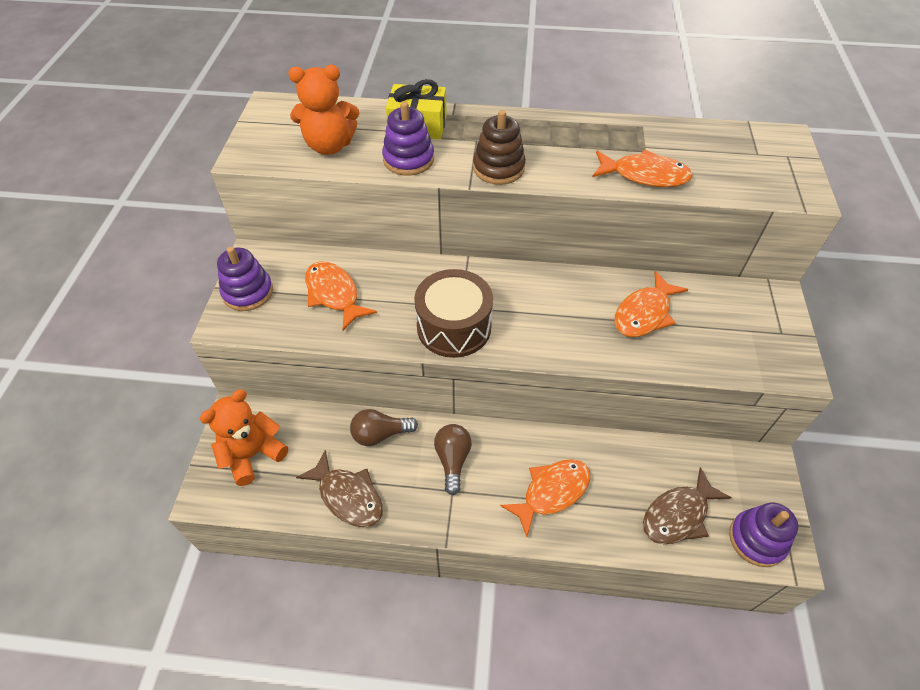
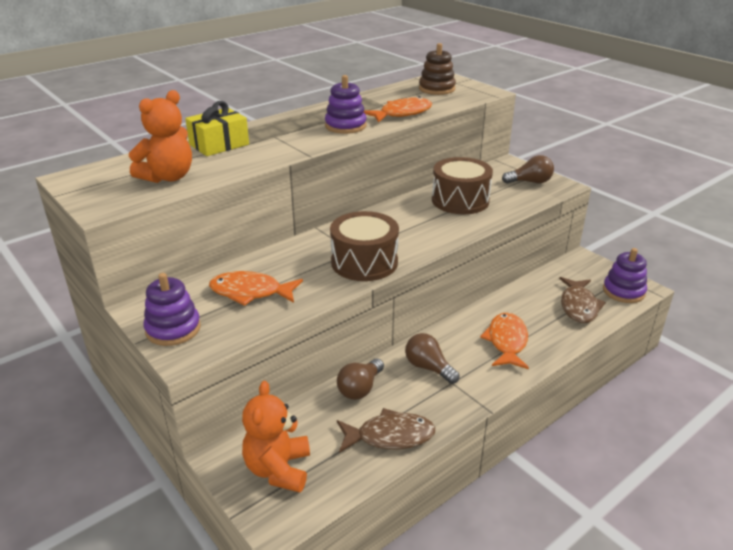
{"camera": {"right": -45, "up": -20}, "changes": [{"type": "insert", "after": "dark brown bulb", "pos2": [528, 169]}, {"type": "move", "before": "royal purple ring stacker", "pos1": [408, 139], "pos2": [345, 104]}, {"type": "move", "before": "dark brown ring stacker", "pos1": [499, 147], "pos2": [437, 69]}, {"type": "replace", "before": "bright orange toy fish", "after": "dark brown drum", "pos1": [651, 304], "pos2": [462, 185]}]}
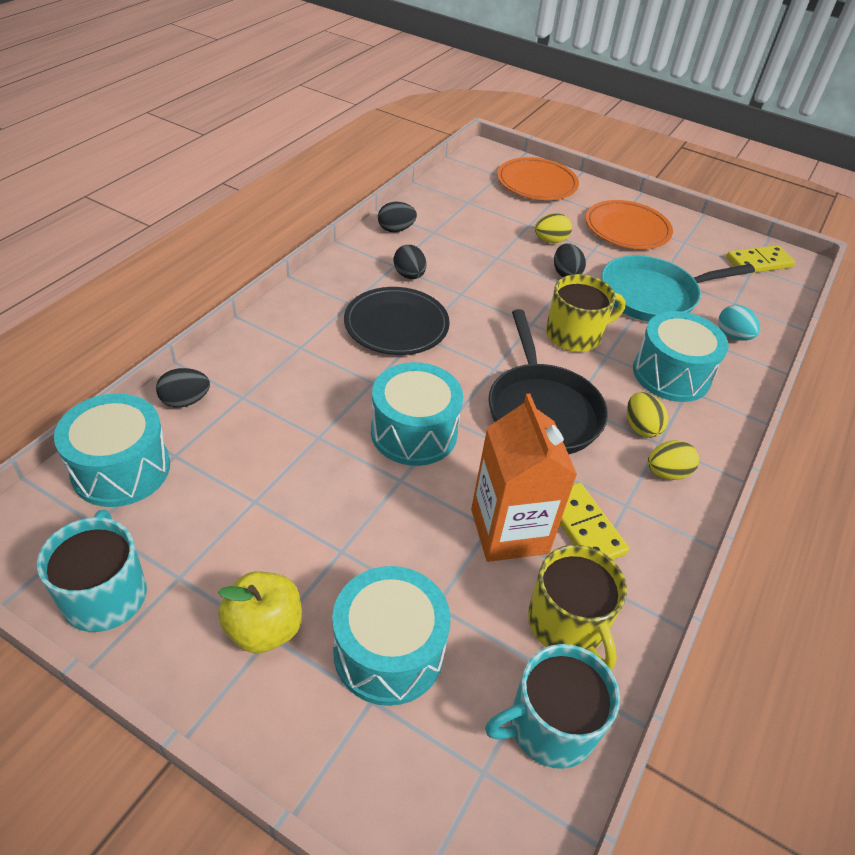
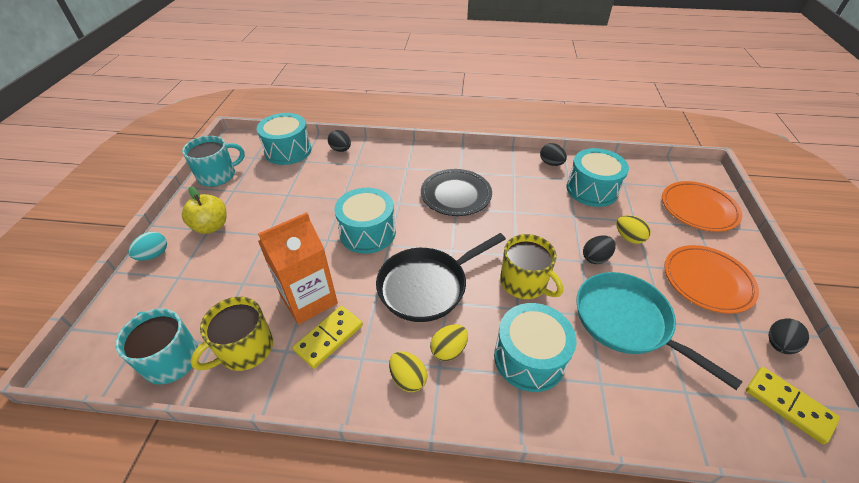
{"camera": {"right": 70, "up": 0}, "changes": [{"type": "move", "before": "teal drum", "pos1": [391, 636], "pos2": [598, 177]}, {"type": "move", "before": "jet-black egg", "pos1": [409, 262], "pos2": [789, 336]}, {"type": "move", "before": "teal egg", "pos1": [739, 323], "pos2": [147, 246]}]}
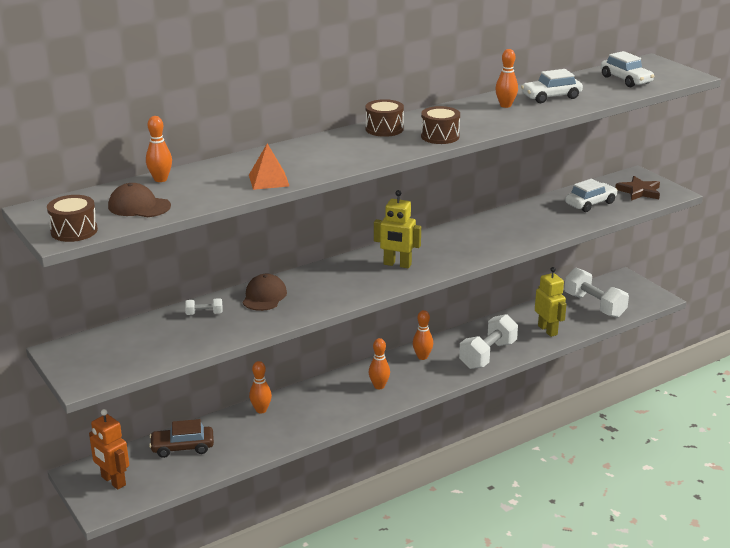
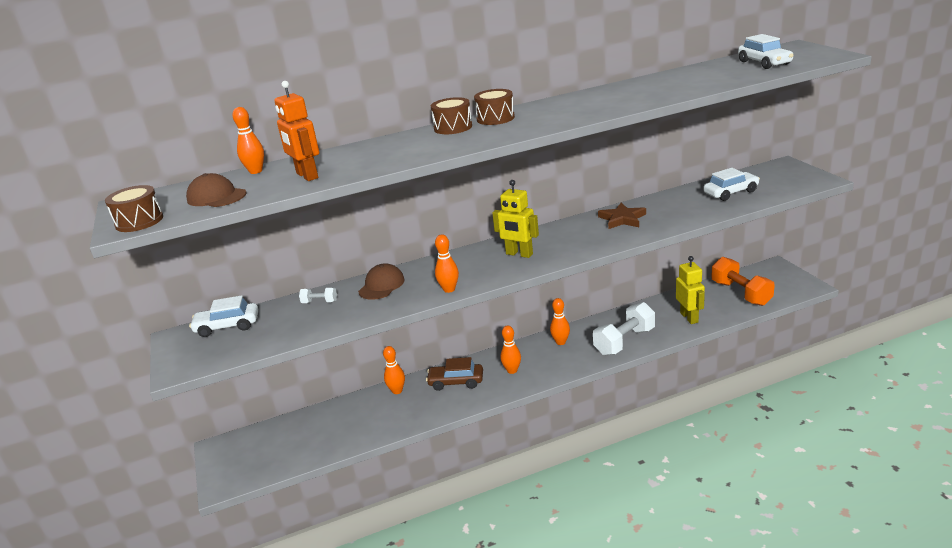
{"camera": {"right": 15, "up": 0}, "changes": [{"type": "delete", "before": "bright orange pyramid shape", "pos1": [269, 167]}, {"type": "move", "before": "bright orange robot figure", "pos1": [109, 449], "pos2": [296, 131]}, {"type": "move", "before": "dark brown car", "pos1": [181, 438], "pos2": [454, 374]}, {"type": "move", "before": "dark brown drum", "pos1": [440, 125], "pos2": [451, 115]}, {"type": "move", "before": "bright orange bowling pin", "pos1": [506, 78], "pos2": [447, 263]}, {"type": "move", "before": "snow-white car", "pos1": [552, 86], "pos2": [224, 316]}, {"type": "move", "before": "dark brown star shape", "pos1": [637, 188], "pos2": [622, 216]}, {"type": "recolor", "before": "snow-white free weight", "after": "bright orange free weight", "pos1": [596, 293], "pos2": [743, 281]}]}
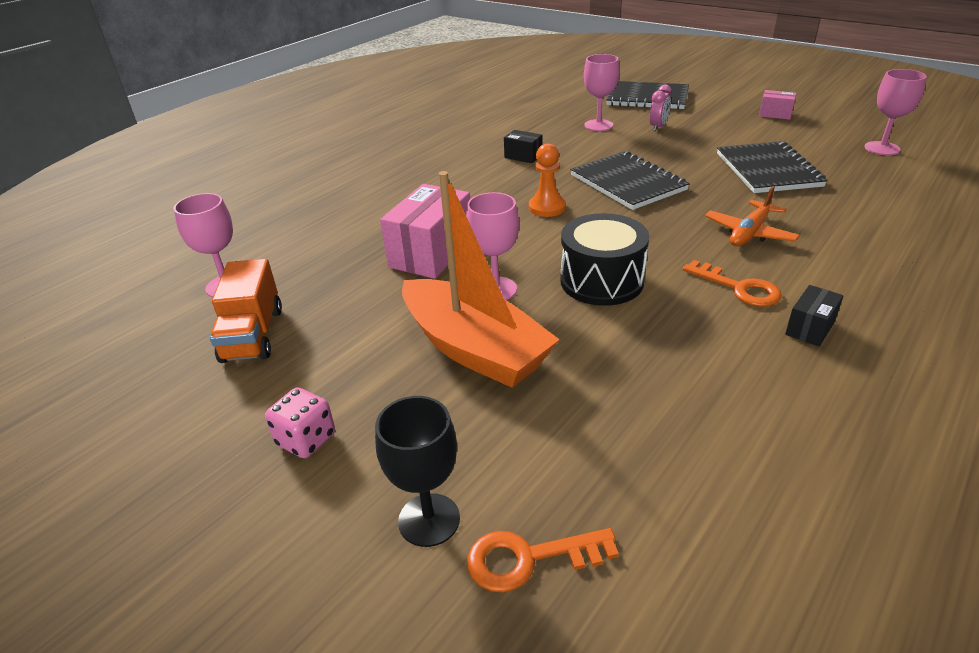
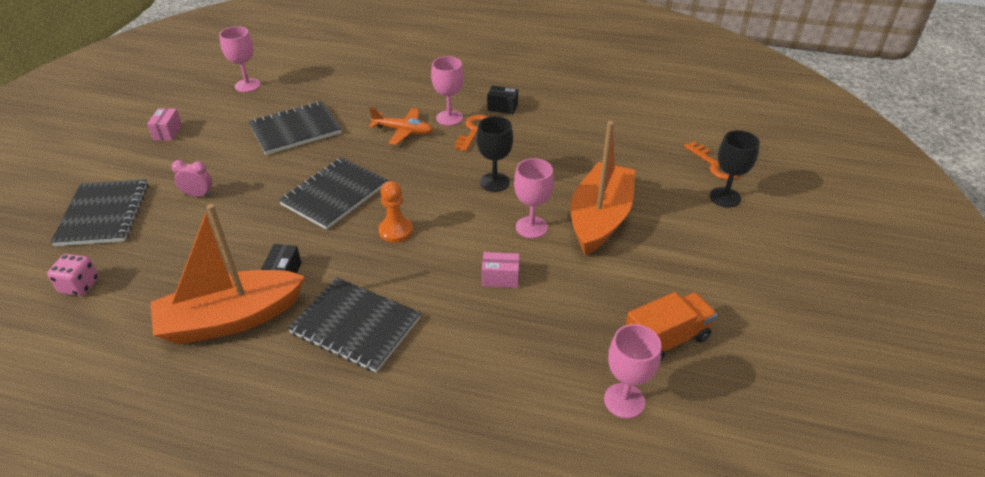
{"camera": {"right": -115, "up": 5}, "changes": [{"type": "insert", "after": "bright orange toy boat", "pos2": [227, 274]}, {"type": "insert", "after": "jet-black exercise book", "pos2": [354, 325]}, {"type": "move", "before": "rosy die", "pos1": [300, 422], "pos2": [73, 275]}, {"type": "move", "before": "rosy goblet", "pos1": [601, 92], "pos2": [447, 91]}, {"type": "replace", "before": "jet-black drum", "after": "jet-black goblet", "pos1": [604, 259], "pos2": [495, 154]}, {"type": "resize", "before": "rosy package", "pos1": [425, 231], "pos2": [500, 270], "scale": 0.51}]}
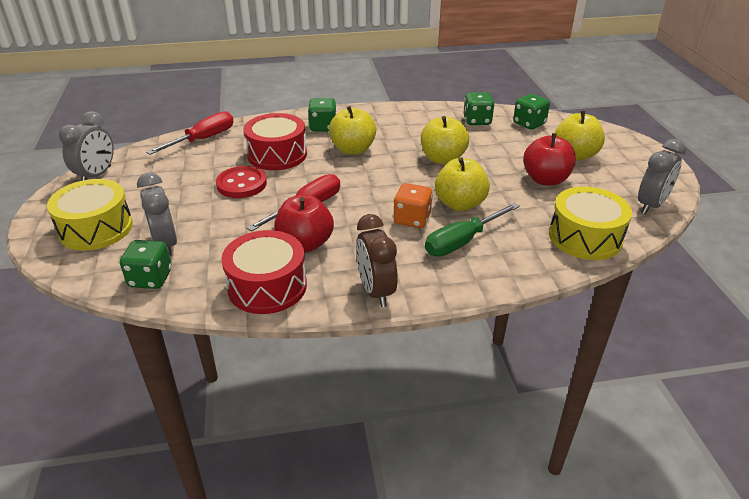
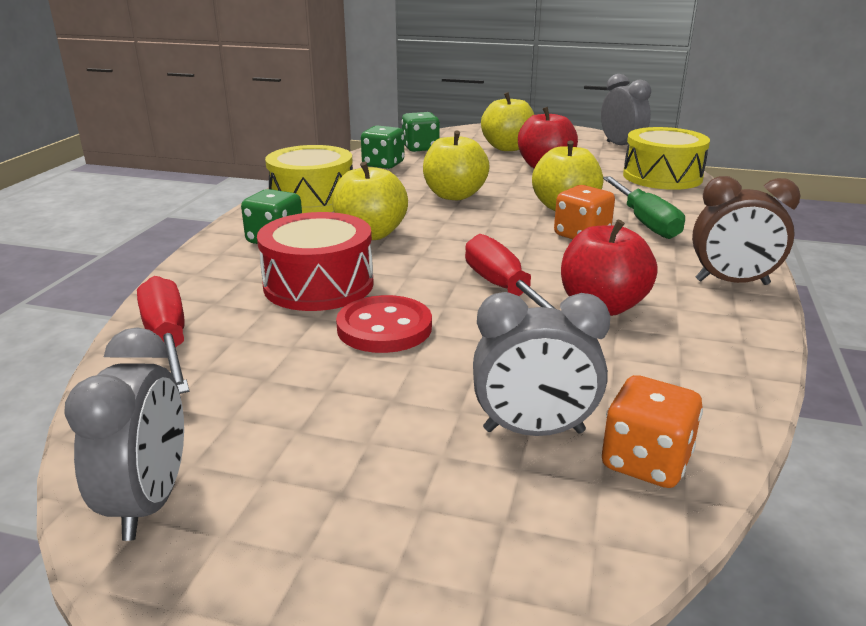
{"camera": {"right": -65, "up": -10}, "changes": [{"type": "delete", "before": "red drum", "pos1": [264, 272]}, {"type": "move", "before": "golden drum", "pos1": [90, 215], "pos2": [309, 179]}, {"type": "recolor", "before": "emerald die", "after": "bright orange die", "pos1": [146, 264], "pos2": [652, 431]}, {"type": "rotate", "before": "gray clock", "pos1": [86, 146], "pos2": [124, 434], "turn": 45}]}
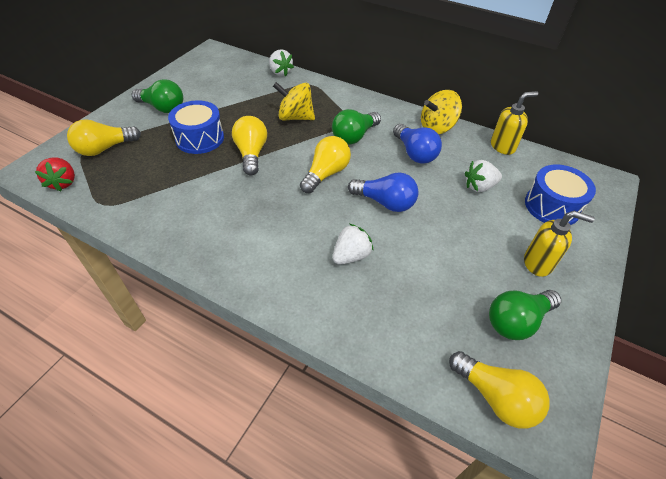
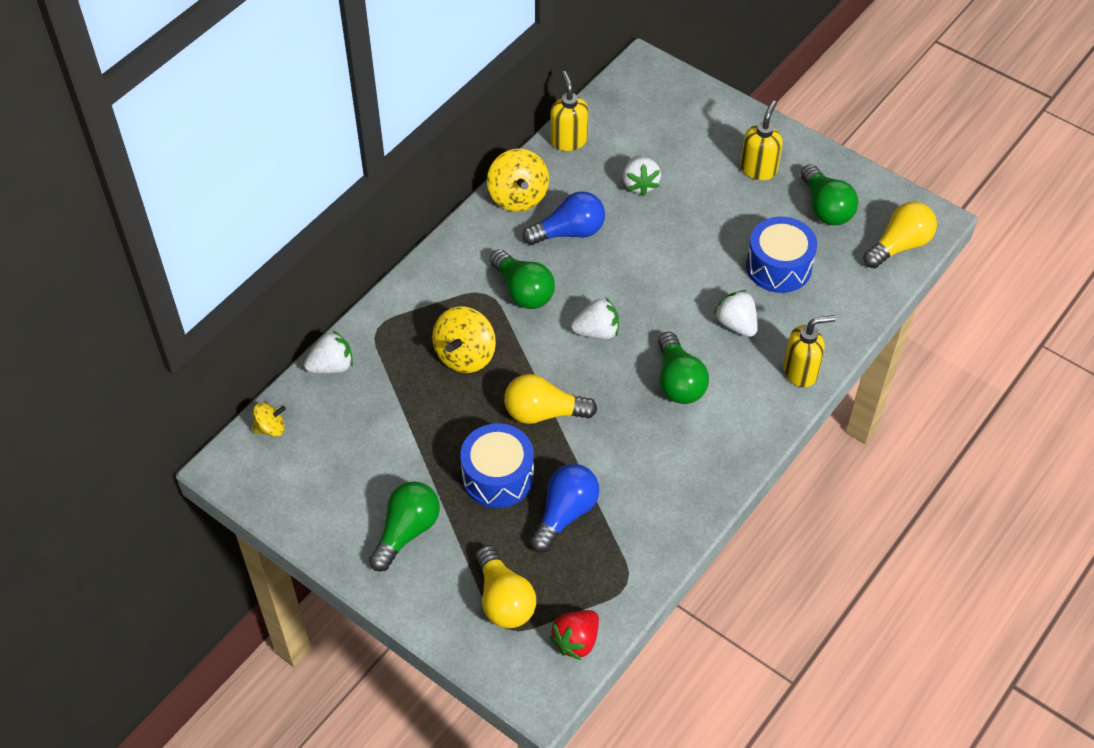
{"camera": {"right": -80, "up": 5}, "changes": [{"type": "insert", "after": "golden spinning top", "pos2": [269, 420]}, {"type": "insert", "after": "emerald bulb", "pos2": [683, 368]}, {"type": "insert", "after": "golden soap pump", "pos2": [809, 351]}, {"type": "move", "before": "blue bulb", "pos1": [383, 192], "pos2": [564, 508]}, {"type": "move", "before": "blue drum", "pos1": [560, 194], "pos2": [781, 255]}, {"type": "replace", "before": "golden bulb", "after": "snow-white strawberry", "pos1": [325, 164], "pos2": [595, 319]}, {"type": "rotate", "before": "red strawberry", "pos1": [55, 174], "pos2": [574, 635], "turn": 135}]}
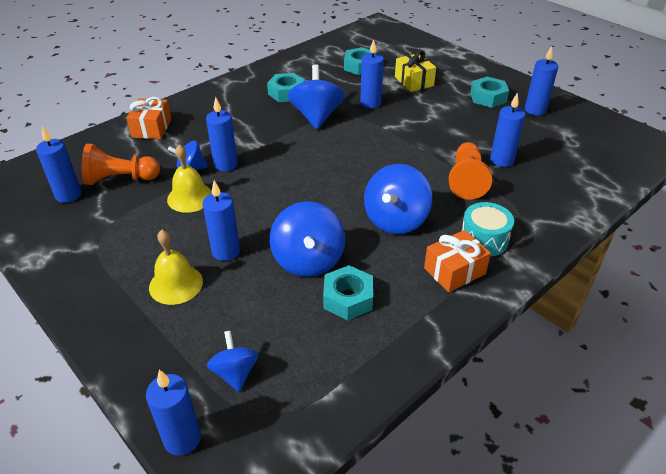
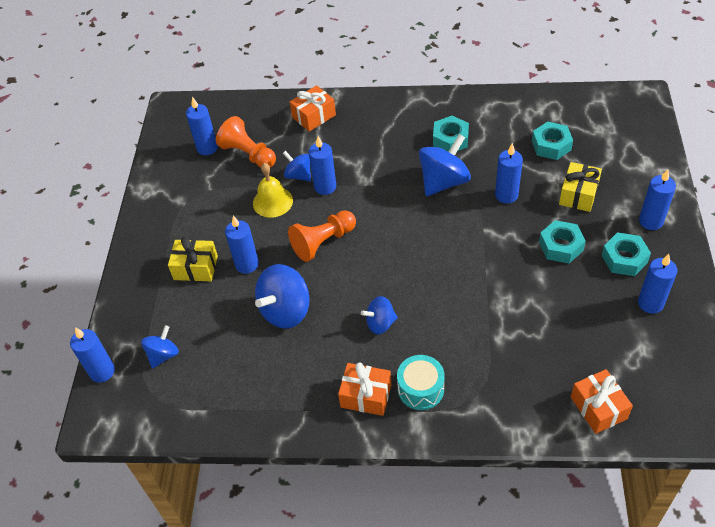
{"camera": {"right": 50, "up": 10}, "changes": [{"type": "insert", "after": "bright orange wrapped gift", "pos2": [602, 401]}, {"type": "move", "before": "teal hex nut", "pos1": [348, 292], "pos2": [562, 241]}, {"type": "move", "before": "bright orange chess pawn", "pos1": [470, 171], "pos2": [322, 236]}, {"type": "move", "before": "blue candle", "pos1": [508, 130], "pos2": [657, 199]}, {"type": "replace", "before": "golden hand bell", "after": "golden wrapped gift", "pos1": [176, 267], "pos2": [193, 259]}, {"type": "resize", "before": "blue spinning top", "pos1": [398, 199], "pos2": [379, 315], "scale": 0.58}]}
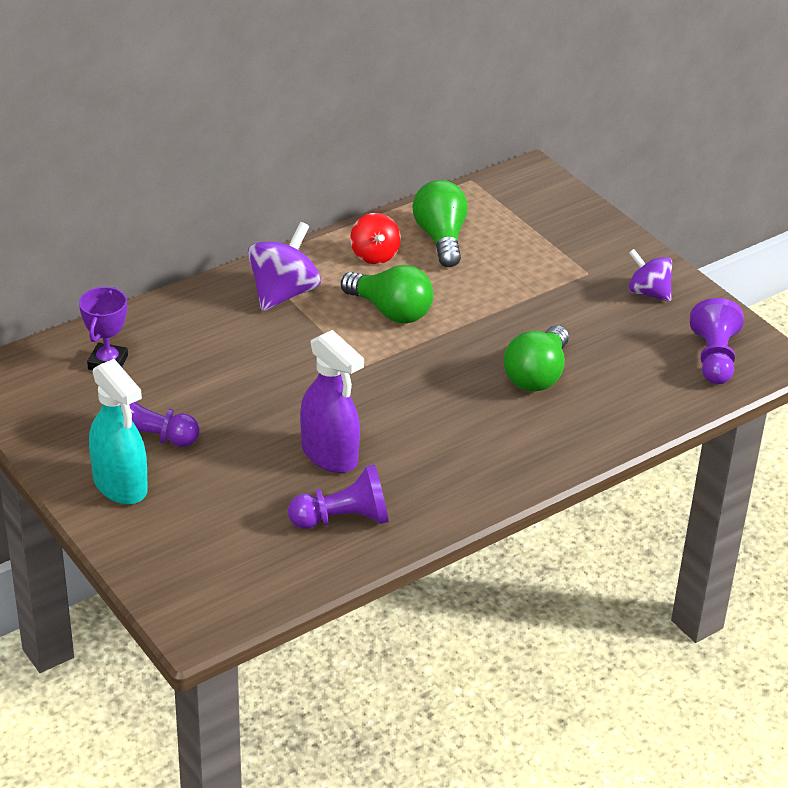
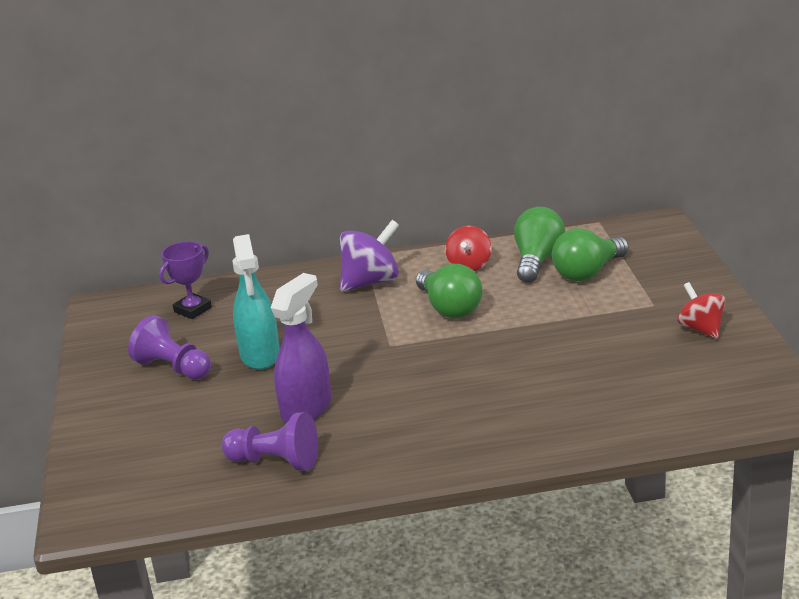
{"camera": {"right": 30, "up": -10}, "changes": [{"type": "delete", "before": "royal purple chess pawn", "pos1": [717, 341]}, {"type": "move", "before": "teal spray cleaner", "pos1": [118, 432], "pos2": [256, 302]}, {"type": "move", "before": "emerald bulb", "pos1": [536, 358], "pos2": [590, 254]}, {"type": "recolor", "before": "royal purple spinning top", "after": "red spinning top", "pos1": [650, 275], "pos2": [701, 310]}, {"type": "rotate", "before": "royal purple spray cleaner", "pos1": [332, 401], "pos2": [301, 348], "turn": -135}]}
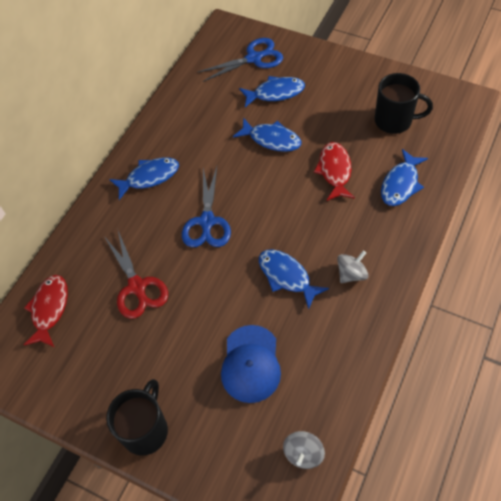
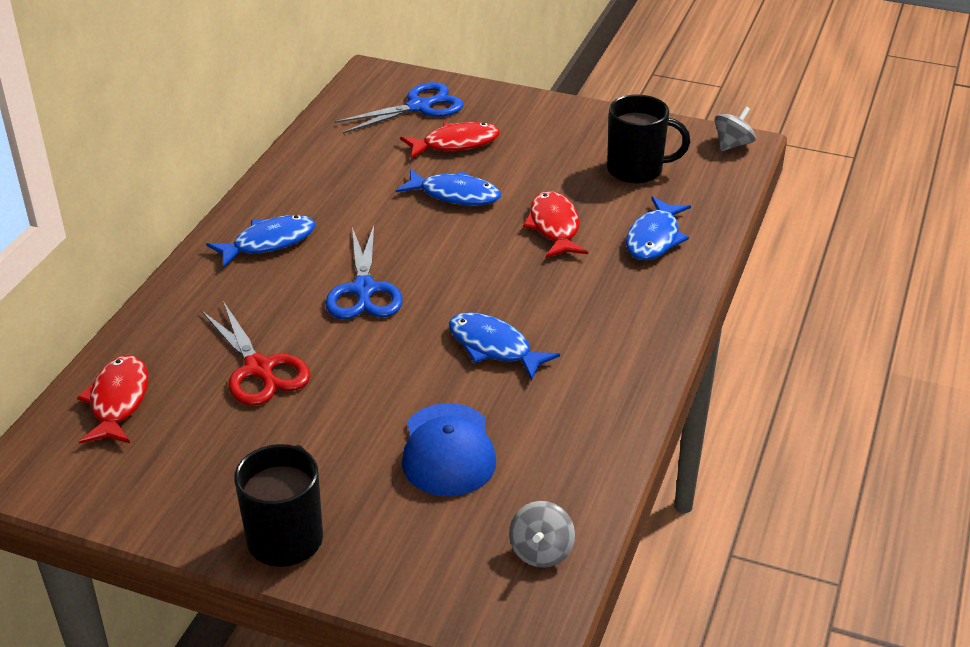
{"camera": {"right": -10, "up": -20}, "changes": [{"type": "move", "before": "gray spinning top", "pos1": [353, 267], "pos2": [735, 128]}, {"type": "recolor", "before": "blue toy fish", "after": "red toy fish", "pos1": [272, 91], "pos2": [450, 140]}]}
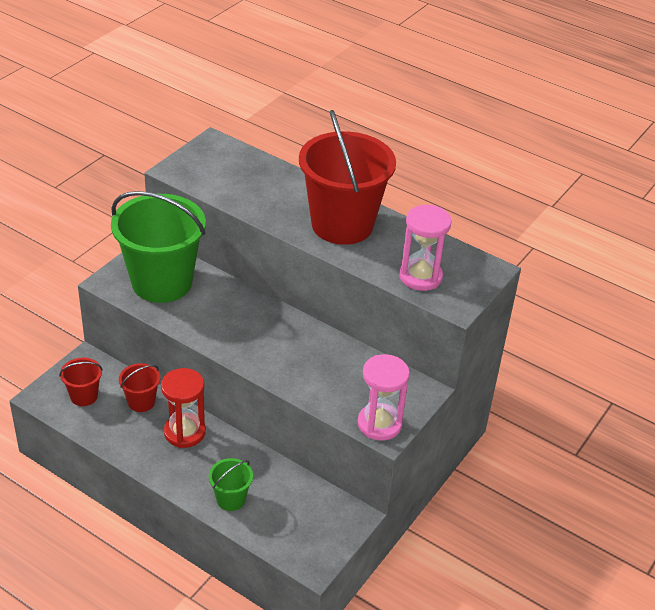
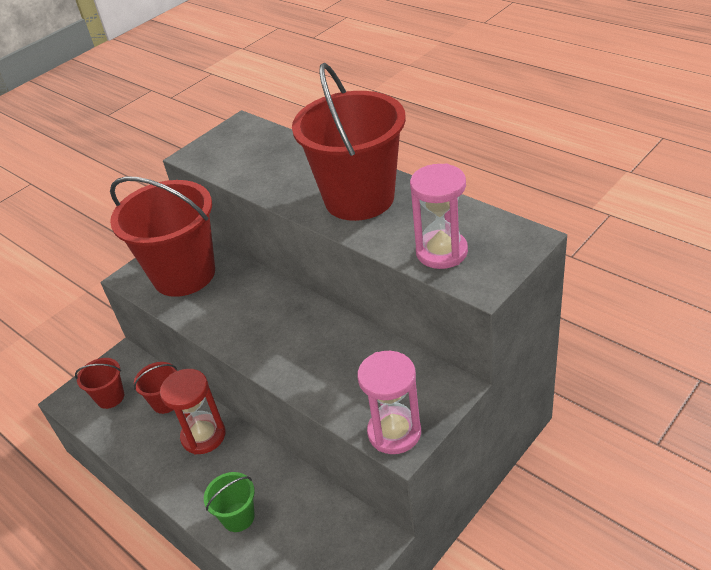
{"camera": {"right": 15, "up": 0}, "changes": [{"type": "recolor", "before": "emerald bucket", "after": "red bucket", "pos1": [158, 247], "pos2": [162, 236]}]}
